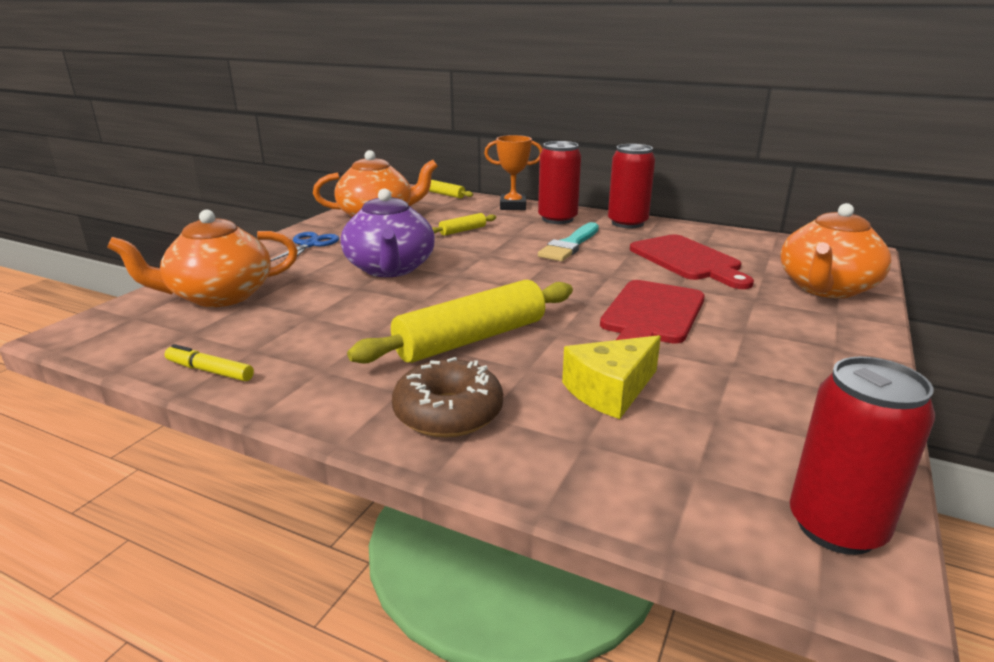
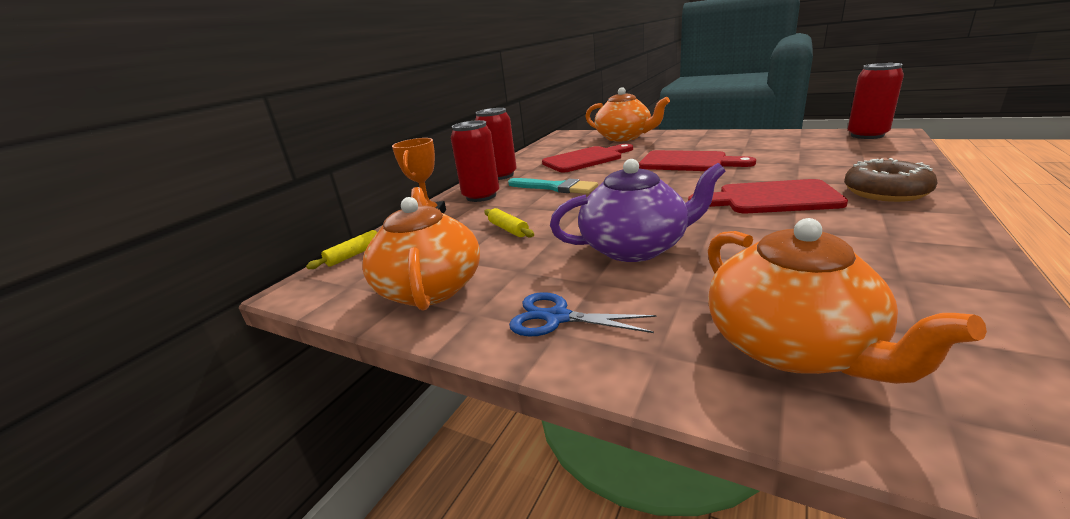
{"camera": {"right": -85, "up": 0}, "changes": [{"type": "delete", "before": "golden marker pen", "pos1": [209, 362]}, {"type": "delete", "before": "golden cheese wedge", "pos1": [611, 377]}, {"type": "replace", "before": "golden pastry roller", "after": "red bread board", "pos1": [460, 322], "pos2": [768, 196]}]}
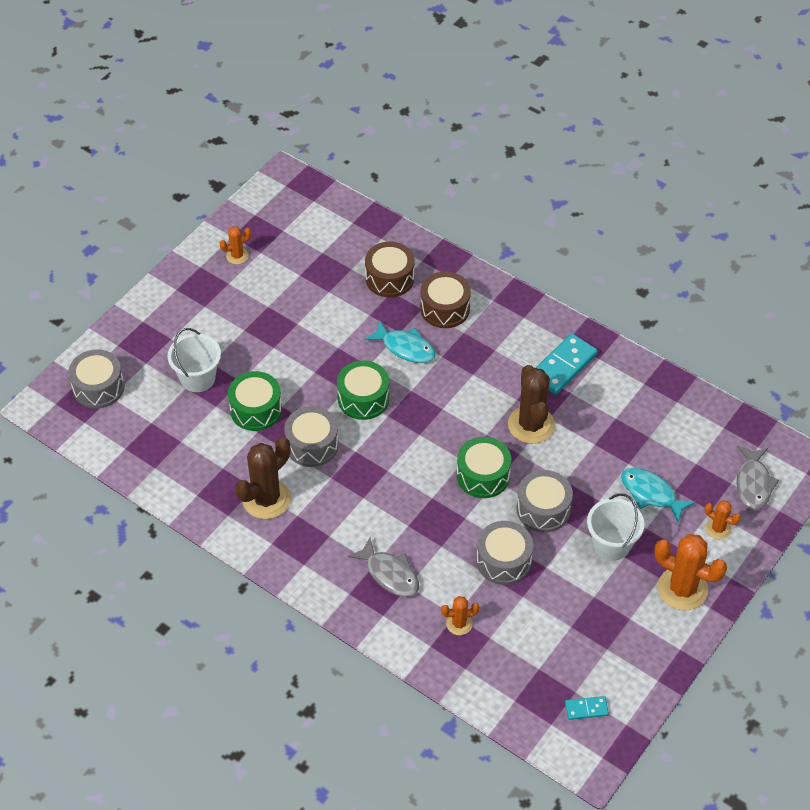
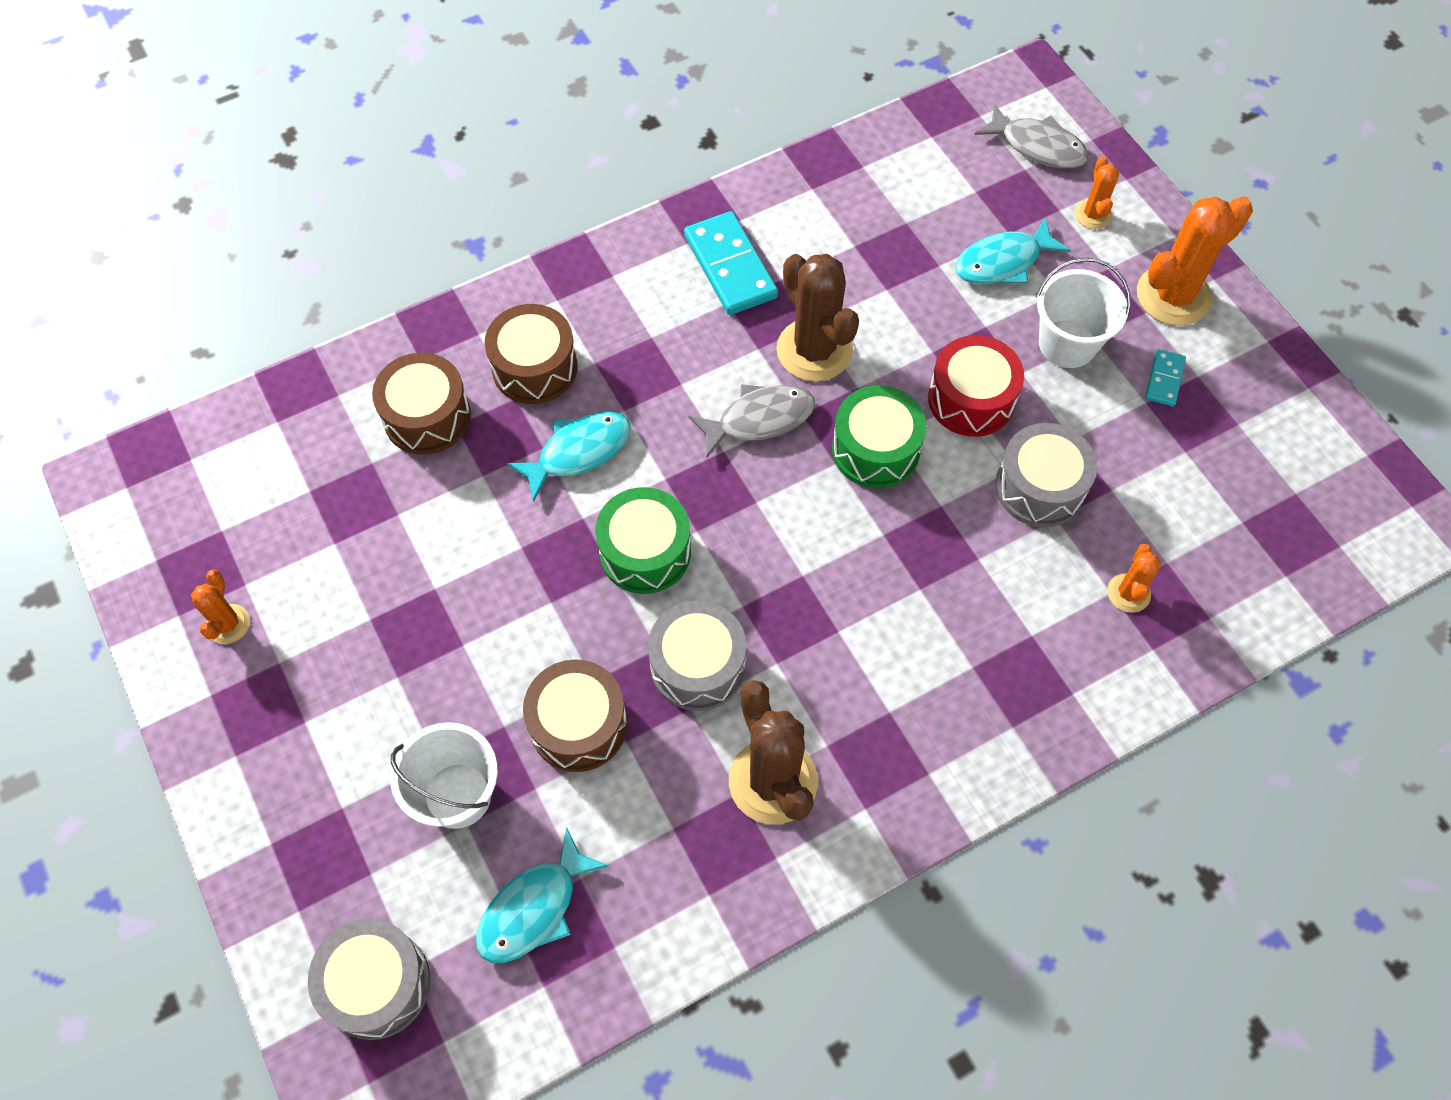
{"camera": {"right": -65, "up": 10}, "changes": [{"type": "insert", "after": "teal toy fish", "pos2": [542, 895]}, {"type": "move", "before": "gray toy fish", "pos1": [383, 567], "pos2": [751, 421]}, {"type": "move", "before": "teal domino tile", "pos1": [587, 708], "pos2": [1165, 377]}, {"type": "recolor", "before": "emerald drum", "after": "dark brown drum", "pos1": [255, 401], "pos2": [575, 715]}, {"type": "recolor", "before": "gray drum", "after": "red drum", "pos1": [544, 501], "pos2": [976, 386]}, {"type": "rotate", "before": "dark brown cactus", "pos1": [531, 404], "pos2": [817, 318], "turn": 45}, {"type": "rotate", "before": "bright orange cactus", "pos1": [723, 519], "pos2": [1097, 192], "turn": -60}]}
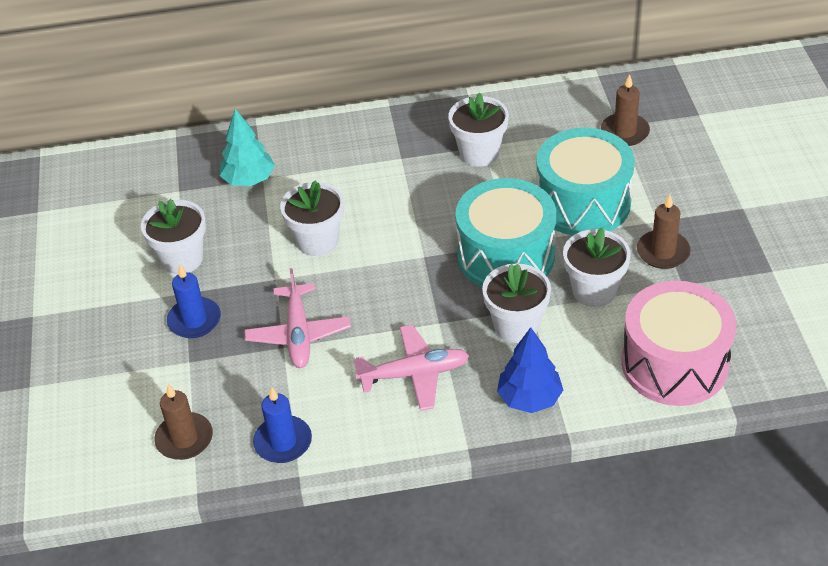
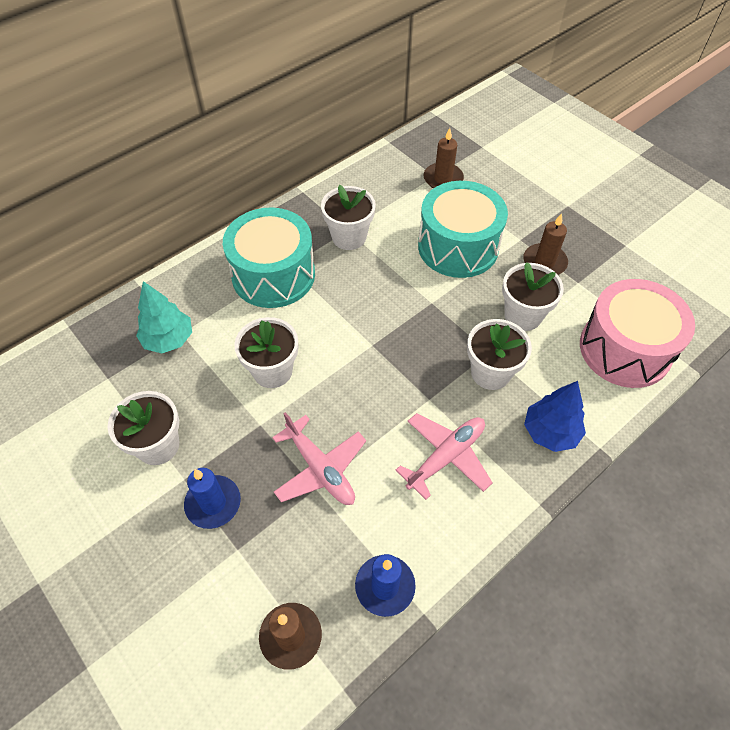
{"camera": {"right": -35, "up": 10}, "changes": [{"type": "move", "before": "teal drum", "pos1": [505, 232], "pos2": [269, 257]}]}
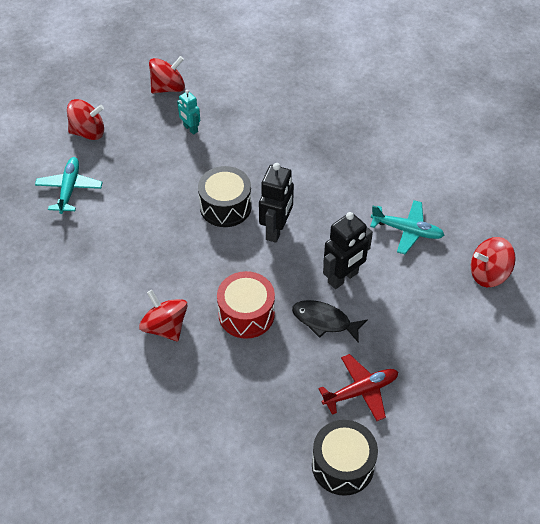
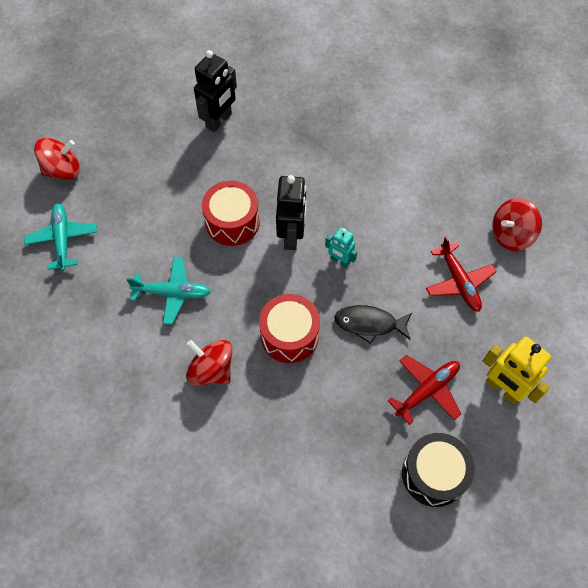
{"camera": {"right": -15, "up": 10}, "changes": [{"type": "delete", "before": "red spinning top", "pos1": [167, 74]}, {"type": "insert", "after": "red toy plane", "pos2": [461, 274]}, {"type": "insert", "after": "golden robot figure", "pos2": [517, 370]}, {"type": "move", "before": "teal robot figure", "pos1": [188, 112], "pos2": [341, 247]}, {"type": "move", "before": "jet-black robot figure", "pos1": [348, 250], "pos2": [215, 91]}, {"type": "move", "before": "teal toy plane", "pos1": [407, 227], "pos2": [168, 291]}, {"type": "recolor", "before": "jet-black drum", "after": "red drum", "pos1": [225, 196], "pos2": [231, 213]}]}
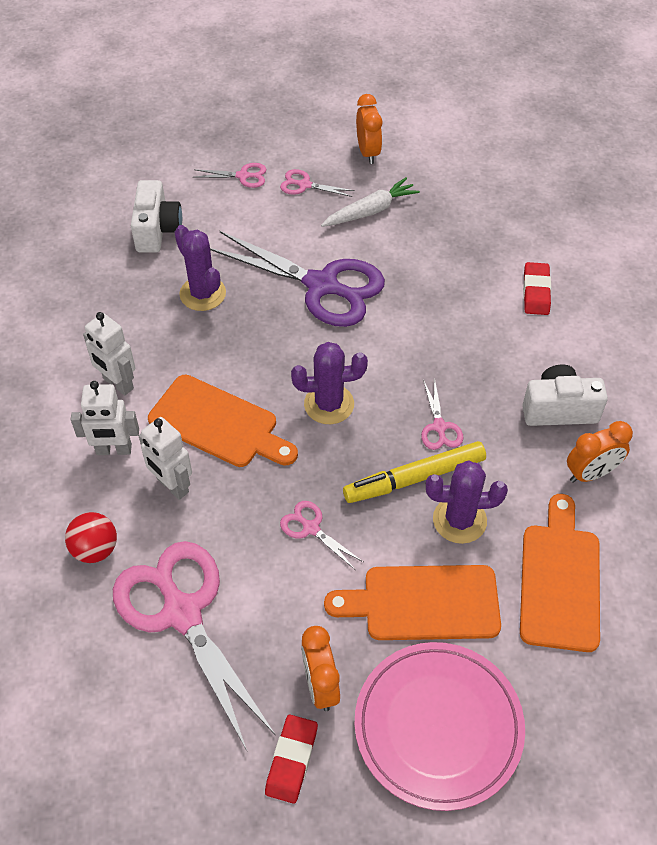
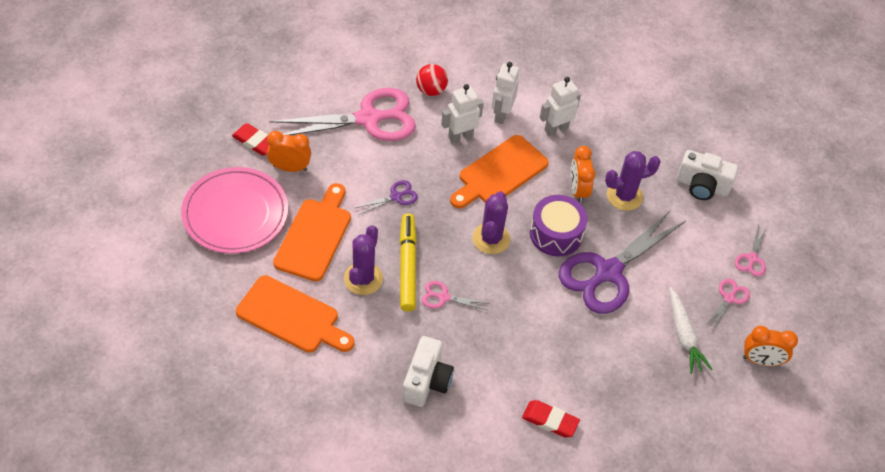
{"camera": {"right": 105, "up": 0}, "changes": [{"type": "insert", "after": "royal purple drum", "pos2": [558, 225]}, {"type": "move", "before": "bright orange clock", "pos1": [600, 452], "pos2": [582, 174]}, {"type": "recolor", "before": "rosy shears", "after": "royal purple shears", "pos1": [321, 535], "pos2": [387, 197]}]}
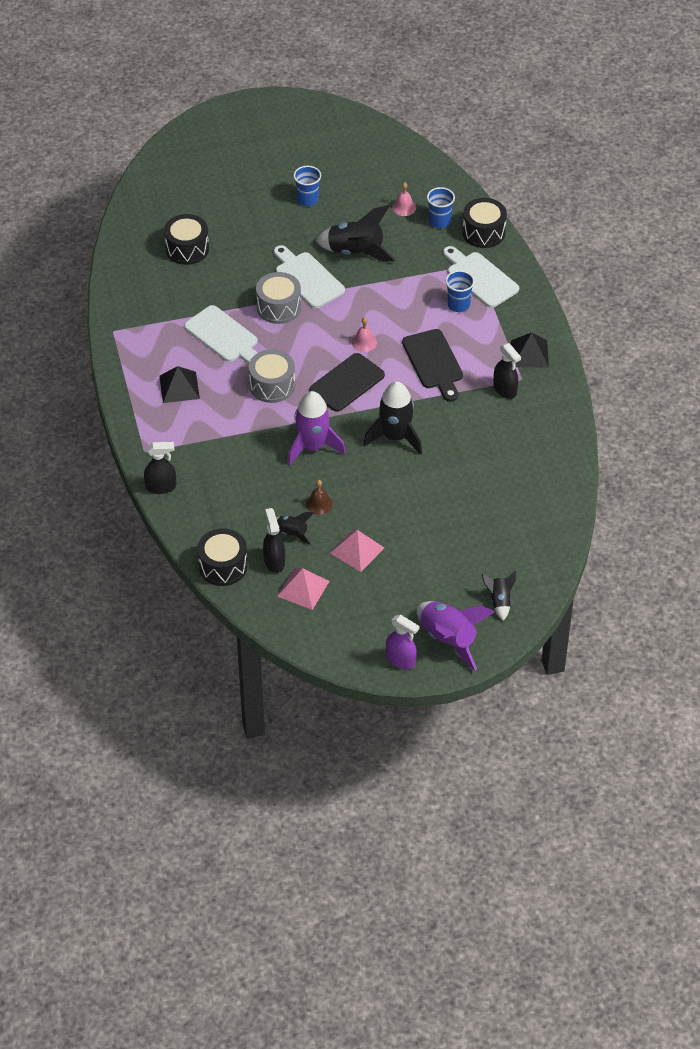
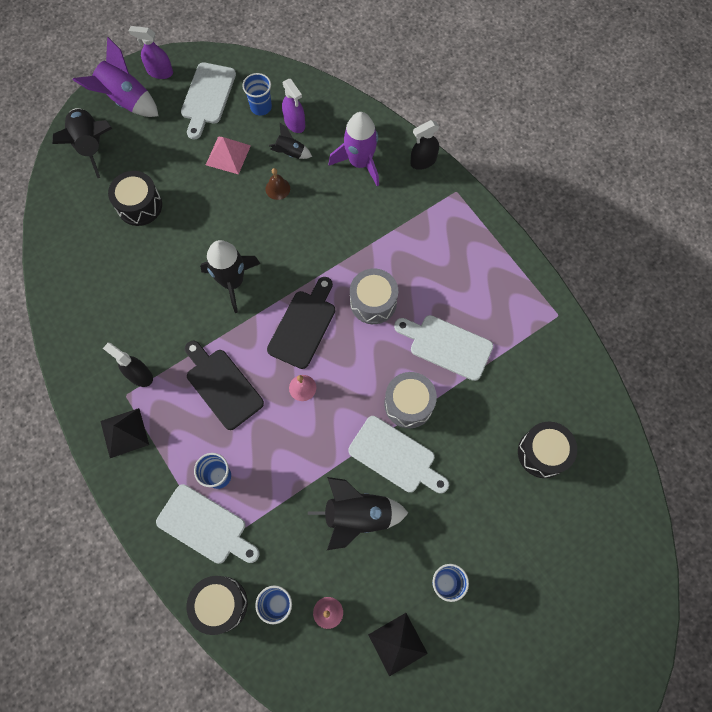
{"camera": {"right": 160, "up": 20}, "changes": [{"type": "insert", "after": "snow-white bread board", "pos2": [208, 100]}, {"type": "move", "before": "jet-black pyramid shape", "pos1": [179, 384], "pos2": [398, 645]}, {"type": "move", "before": "jet-black drum", "pos1": [222, 557], "pos2": [135, 198]}, {"type": "move", "before": "royal purple rocket", "pos1": [316, 428], "pos2": [354, 149]}, {"type": "replace", "before": "rosy pyramid shape", "after": "blue tumbler", "pos1": [303, 589], "pos2": [257, 94]}, {"type": "recolor", "before": "jet-black spray cleaner", "after": "royal purple spray cleaner", "pos1": [274, 540], "pos2": [293, 106]}, {"type": "resize", "before": "jet-black rocket", "pos1": [499, 596], "pos2": [82, 143], "scale": 1.87}]}
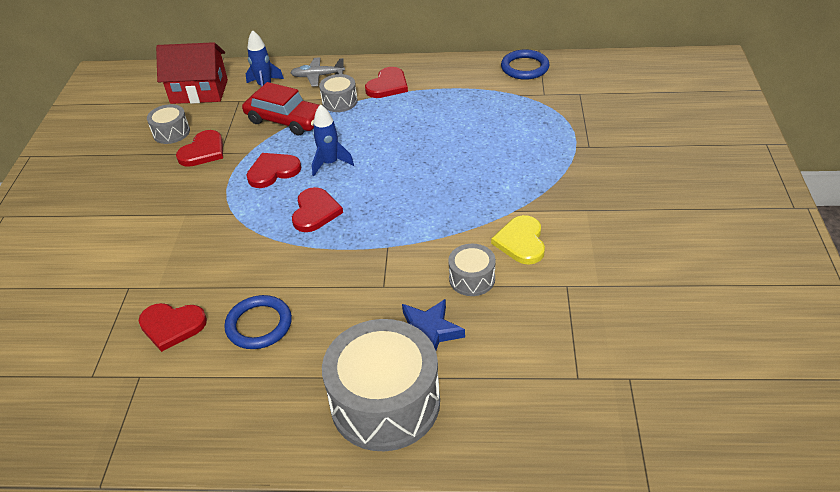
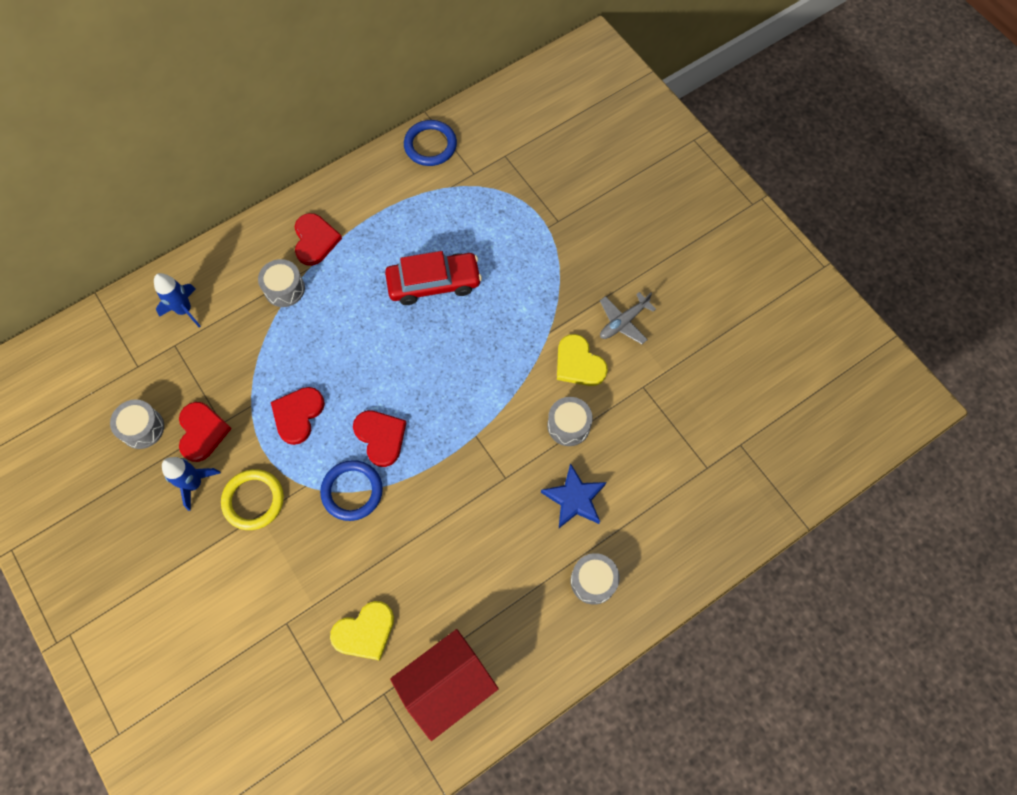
{"camera": {"right": -40, "up": 25}, "changes": [{"type": "insert", "after": "golden torus", "pos2": [252, 499]}, {"type": "move", "before": "red cottage", "pos1": [192, 73], "pos2": [444, 685]}, {"type": "move", "before": "blue torus", "pos1": [258, 322], "pos2": [351, 490]}, {"type": "move", "before": "red car", "pos1": [281, 108], "pos2": [433, 278]}, {"type": "move", "before": "gray toy plane", "pos1": [318, 72], "pos2": [628, 318]}, {"type": "move", "before": "blue rocket", "pos1": [333, 140], "pos2": [191, 484]}, {"type": "recolor", "before": "red heart shape", "after": "golden heart shape", "pos1": [173, 327], "pos2": [362, 631]}, {"type": "resize", "before": "gray drum", "pos1": [381, 385], "pos2": [595, 579], "scale": 0.48}]}
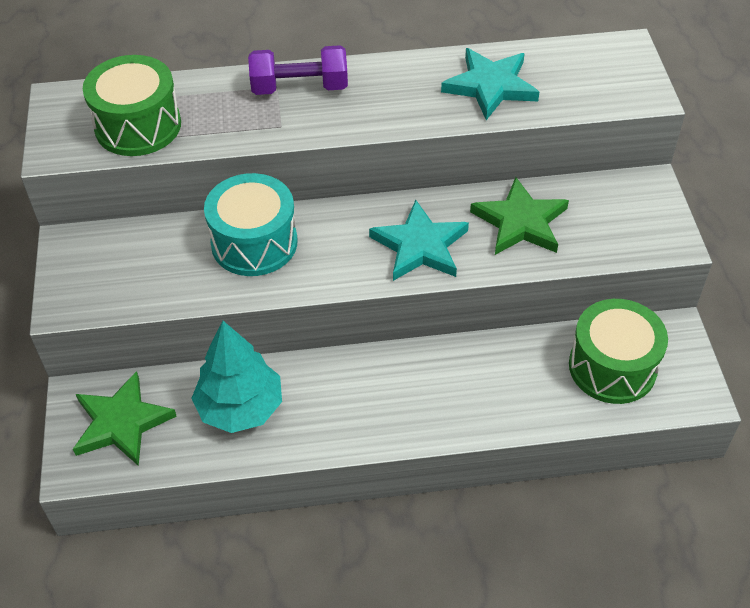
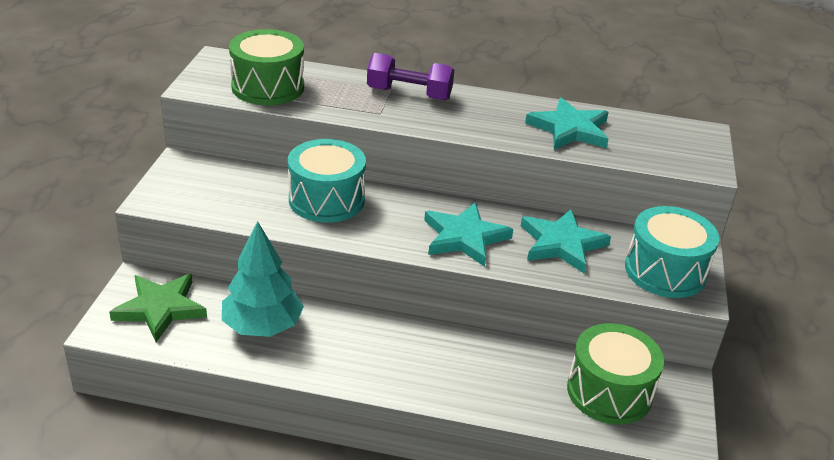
{"camera": {"right": 15, "up": -15}, "changes": [{"type": "insert", "after": "teal drum", "pos2": [672, 252]}, {"type": "recolor", "before": "emerald star shape", "after": "teal star shape", "pos1": [519, 216], "pos2": [566, 241]}]}
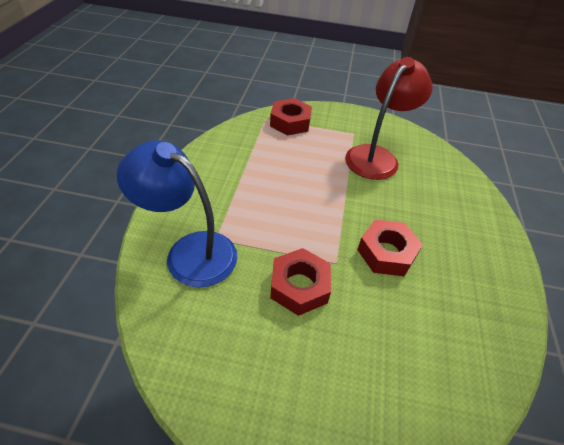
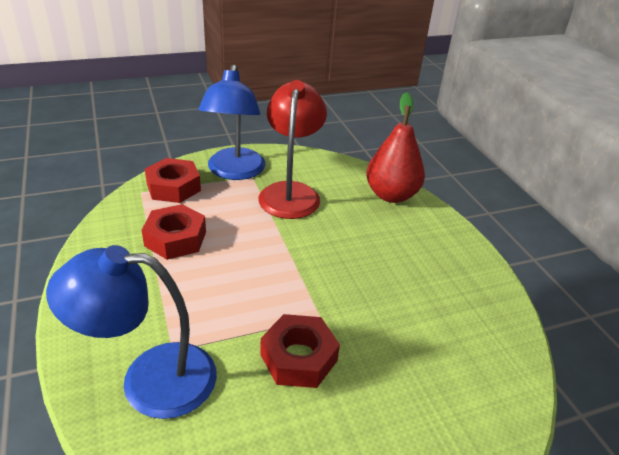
{"camera": {"right": -30, "up": -10}, "changes": [{"type": "insert", "after": "blue desk lamp", "pos2": [232, 122]}, {"type": "insert", "after": "red pear fruit", "pos2": [395, 147]}, {"type": "move", "before": "red hex nut", "pos1": [390, 247], "pos2": [174, 232]}]}
